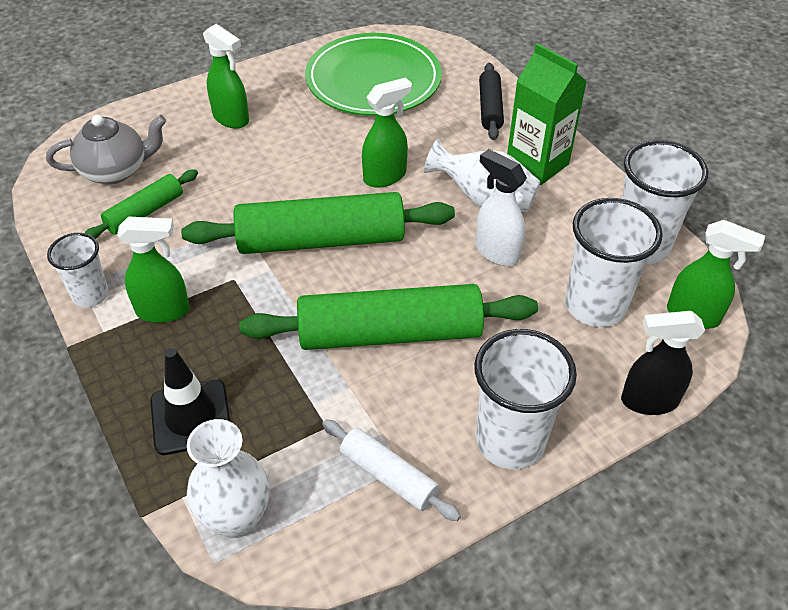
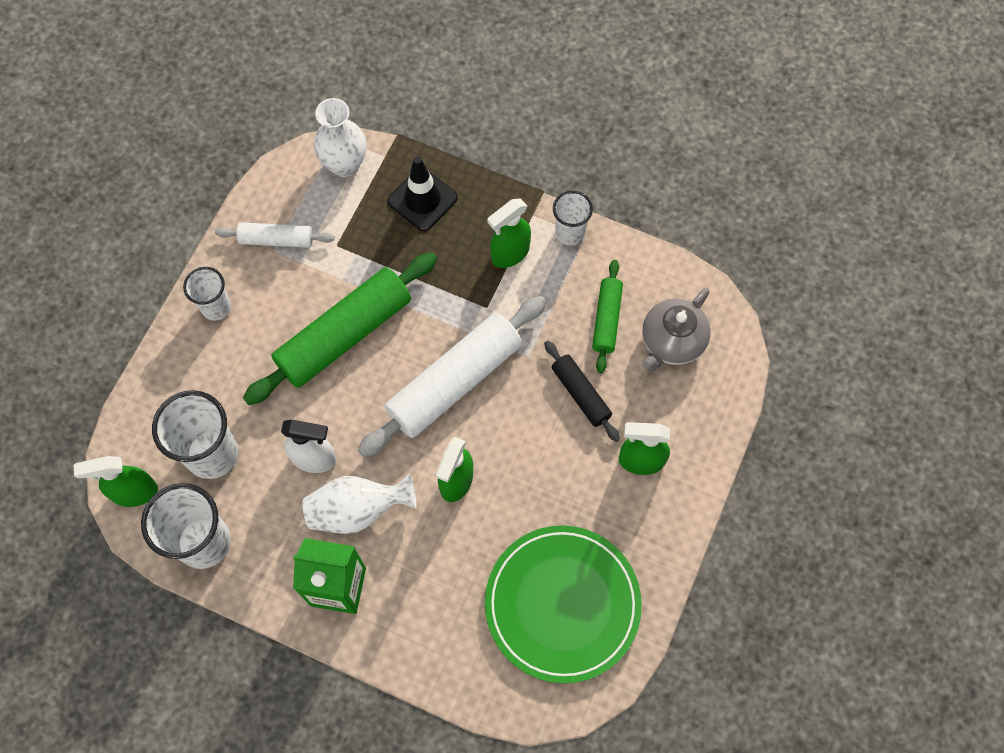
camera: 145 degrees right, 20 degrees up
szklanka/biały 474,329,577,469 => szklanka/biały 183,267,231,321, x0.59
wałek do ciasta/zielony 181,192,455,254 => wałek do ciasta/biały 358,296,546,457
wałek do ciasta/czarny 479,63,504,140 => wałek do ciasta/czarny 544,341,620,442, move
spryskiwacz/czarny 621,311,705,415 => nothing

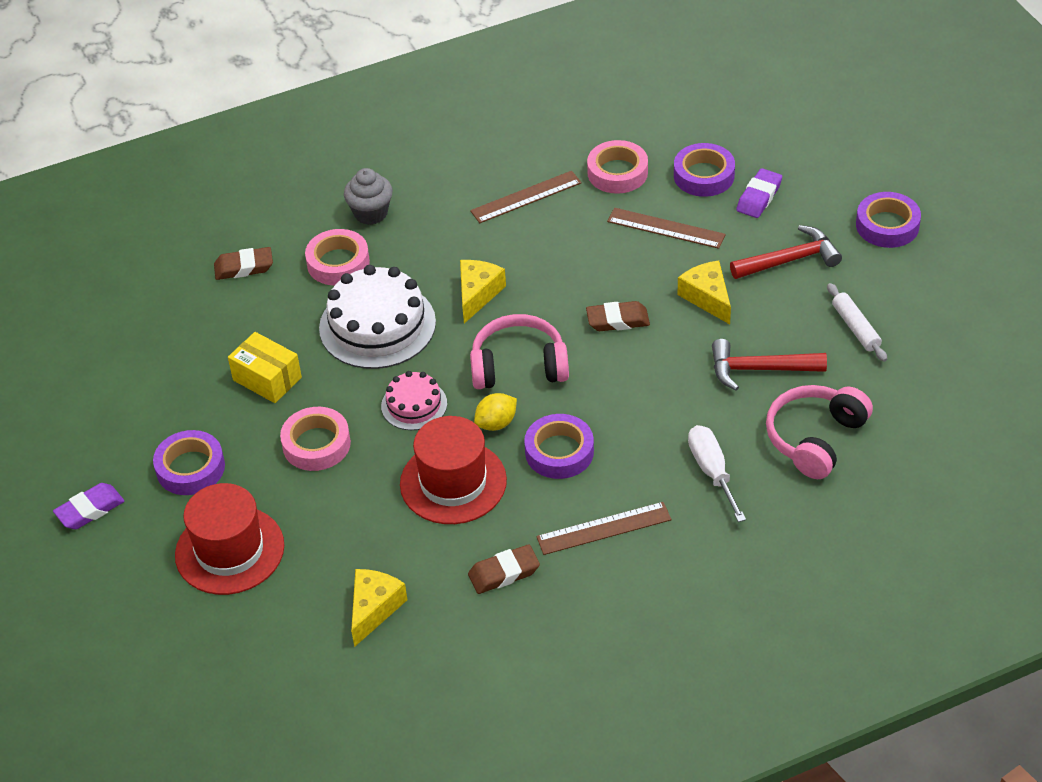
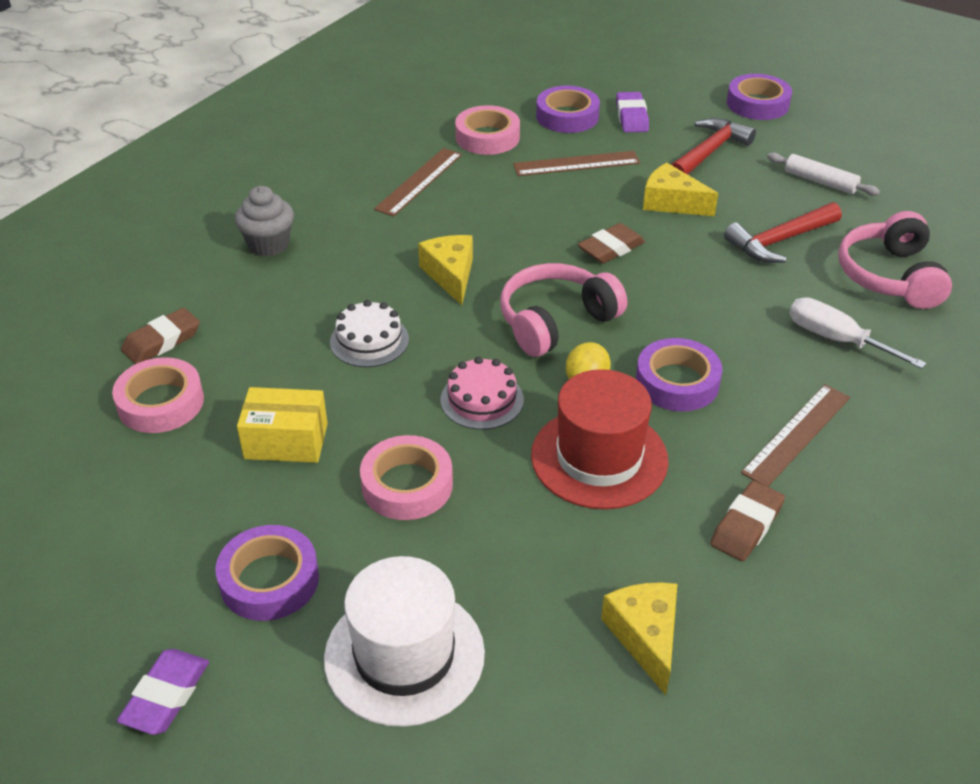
camera: 35 degrees left, 5 degrees down
taśma klejąca/różowy 305,229,370,285 => taśma klejąca/różowy 112,357,204,433, move
kapelusz/czerwony 175,483,284,595 => kapelusz/biały 324,556,485,727
tort/biały 319,265,436,369 => tort/biały 330,300,409,367, x0.55

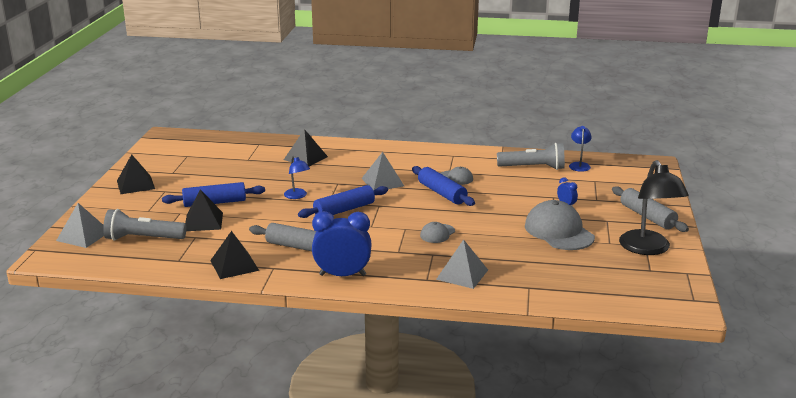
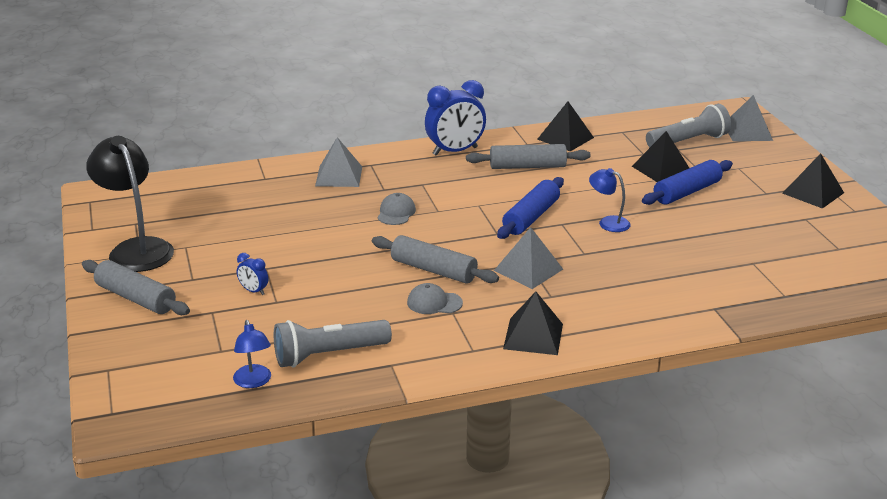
camera: 155 degrees right, 5 degrees up
wałek do ciasta/niebieski 412,166,475,206 => wałek do ciasta/szary 372,235,499,284
piramida/czarny 284,129,328,167 => piramida/czarny 503,292,563,355, move
czapka/szary 525,200,595,250 => nothing

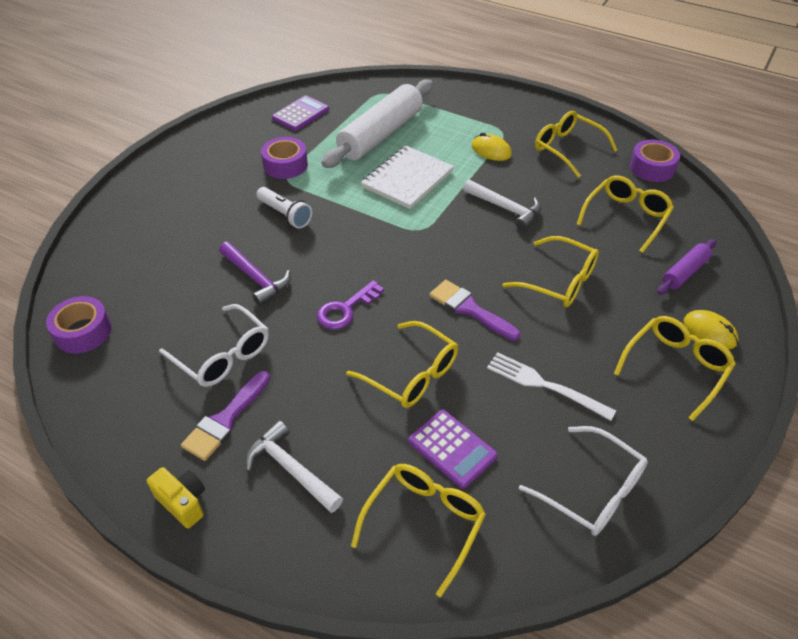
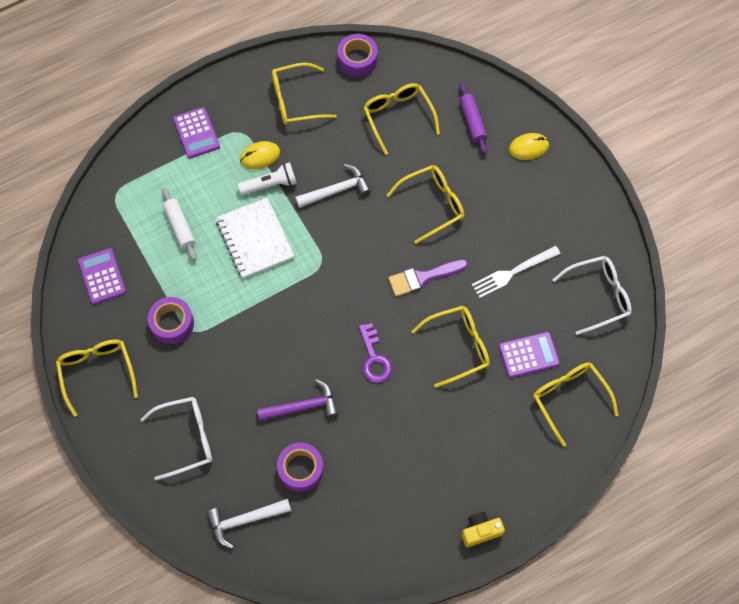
camera: 60 degrees left, 20 degrees up
okulary/żółty 614,316,736,421 => okulary/żółty 56,340,138,417, move
okulary/biały 159,304,269,387 => okulary/biały 140,397,212,480, move
wałek do ciasta/biały 321,79,433,168 => wałek do ciasta/biały 162,188,197,260, x0.49
nothing => kalkulator/fioletowy 173,107,220,159
młotek/biały 245,421,343,513 => młotek/biały 207,499,291,549, move
latarka/biały 256,187,312,229 => latarka/biały 238,162,297,195, move
taśma klejąca/fioletowy 46,296,112,353 => taśma klejąca/fioletowy 277,443,324,492, move
pędzel/fioletowy 181,371,270,461 => nothing

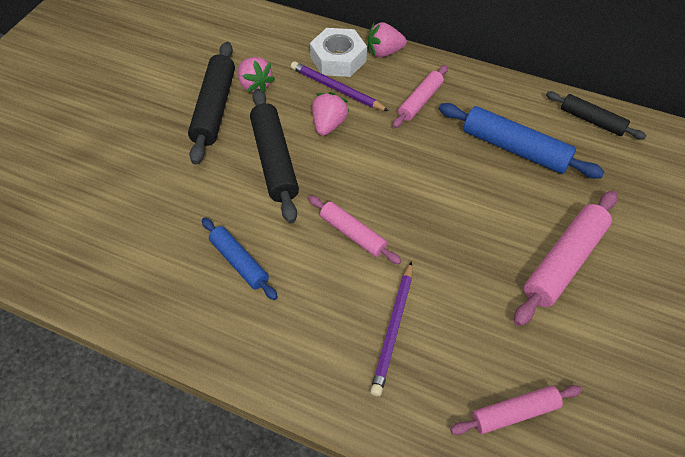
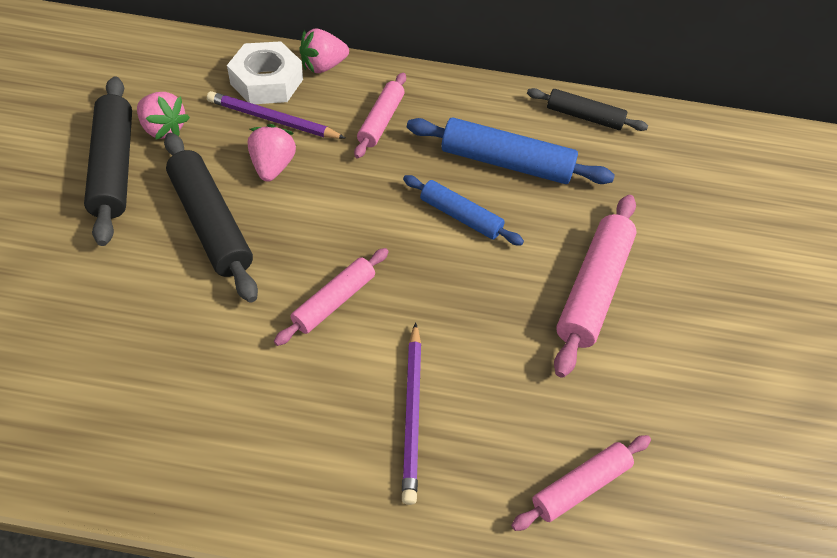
camera: 20 degrees left, 0 degrees up
wałek do ciasta/różowy 308,196,401,264 => wałek do ciasta/różowy 274,248,389,346, 75 degrees counterclockwise
wałek do ciasta/niebieski 202,218,278,300 => wałek do ciasta/niebieski 403,175,524,245, move

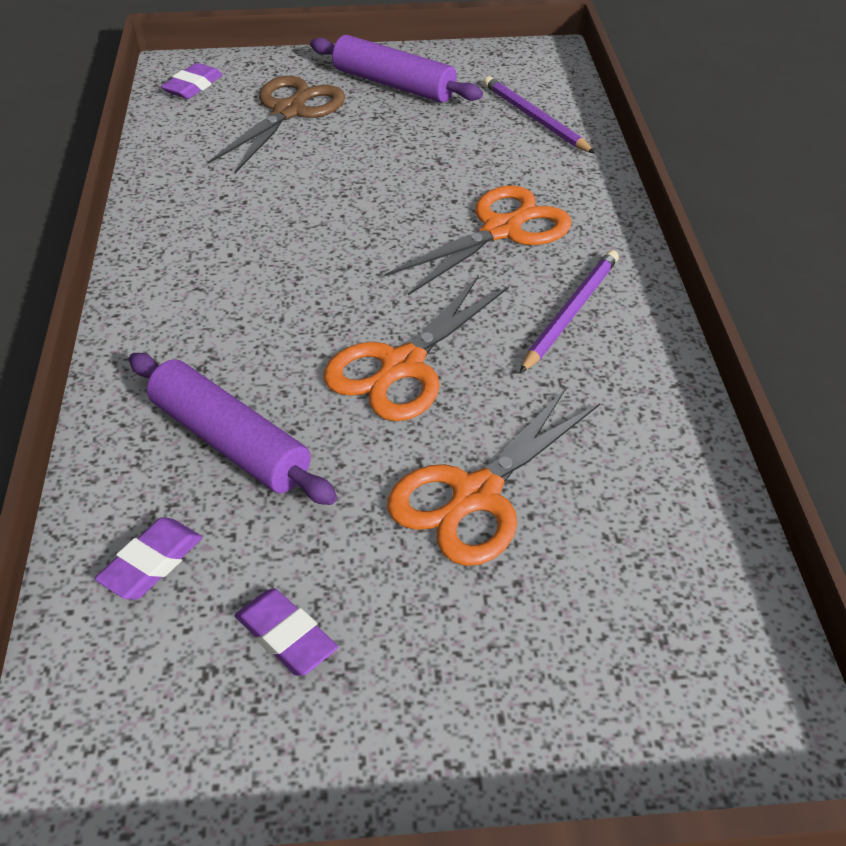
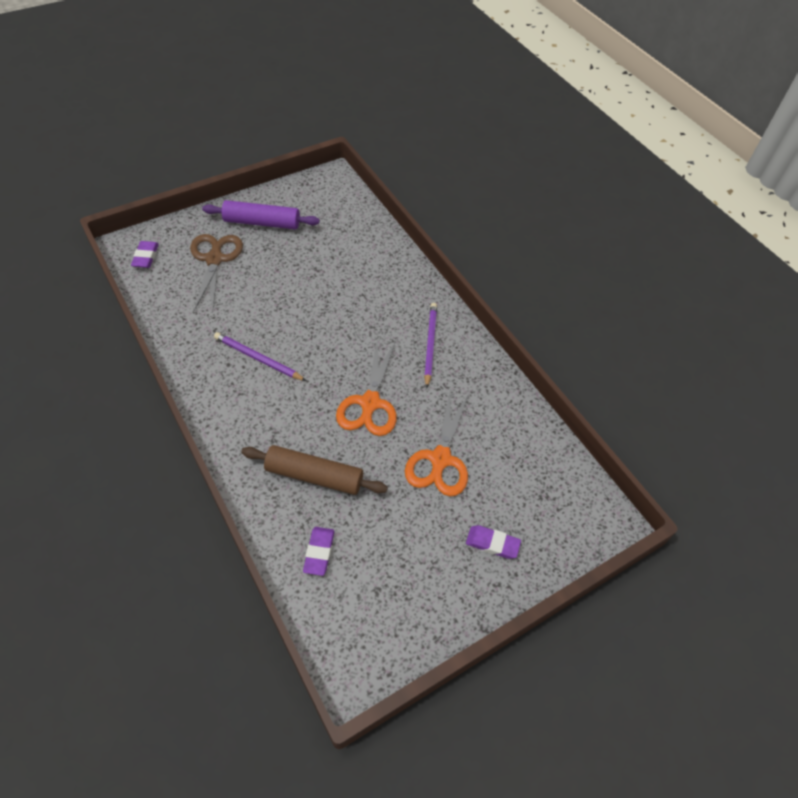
camera: 30 degrees left, 10 degrees up
ołówek/fioletowy 483,76,595,154 => ołówek/fioletowy 214,332,306,381, move
wałek do ciasta/fioletowy 129,353,337,505 => wałek do ciasta/brązowy 241,445,388,495
gumka do mazania/fioletowy 235,588,338,676 => gumka do mazania/fioletowy 466,525,521,559, move
nożyczki/pomarańczowy 384,186,571,295 => nothing

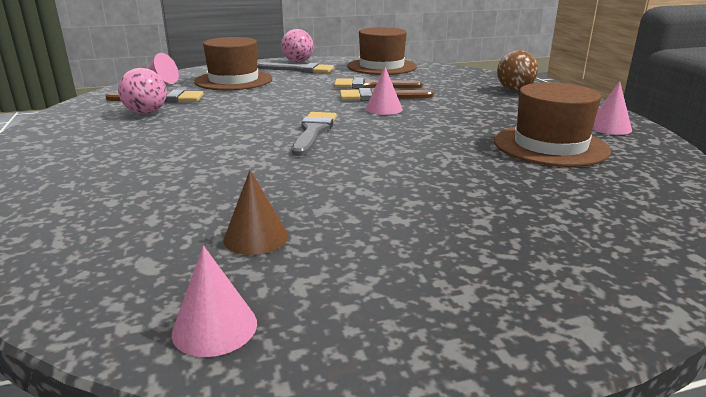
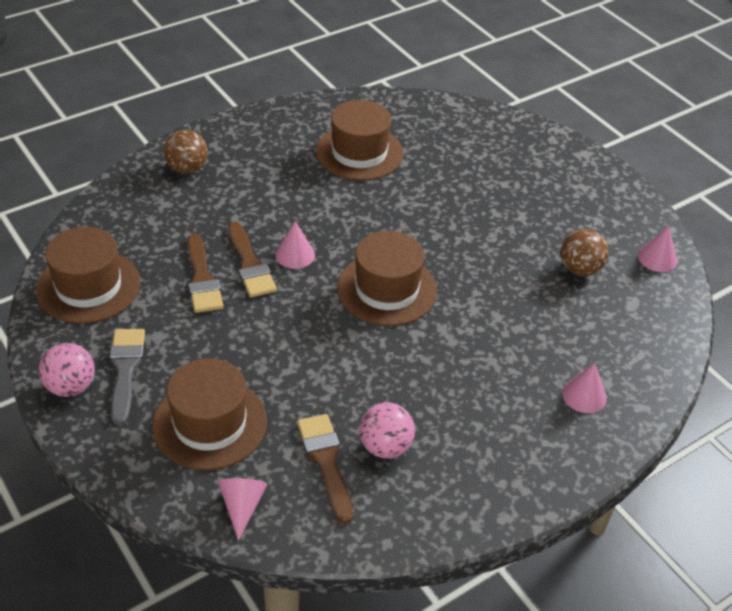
camera: 110 degrees left, 20 degrees up
pędzel/szary 292,112,337,156 => kapelusz/brązowy 337,231,437,326
stożek/brązowy 223,170,288,255 => piłka/brązowy 561,229,608,276
stożek/różowy 592,81,632,135 => stożek/różowy 562,363,607,413, move

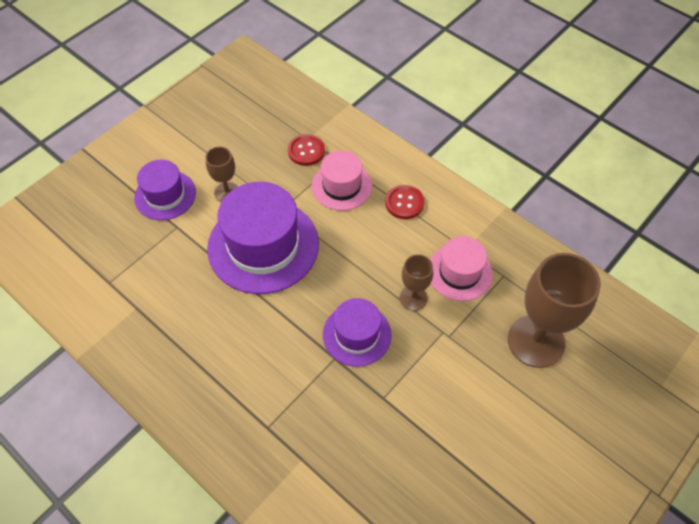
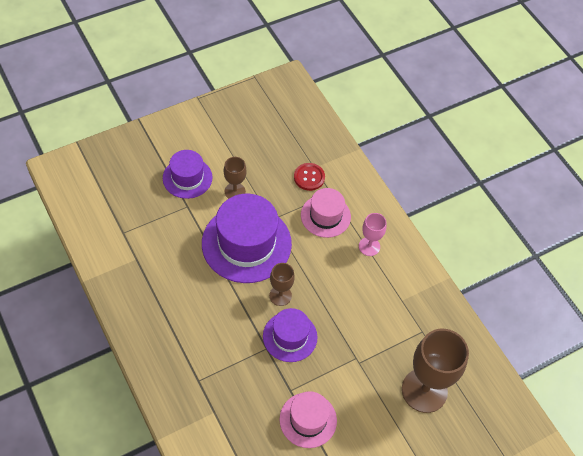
camera: 15 degrees right, 0 degrees up
kielich/brązowy 400,254,433,311 => kielich/brązowy 269,263,295,306, move
kapelusz/różowy 430,236,493,301 => kapelusz/różowy 280,391,337,448, move
guzik/czerwony 385,185,424,219 => kielich/różowy 359,213,387,256

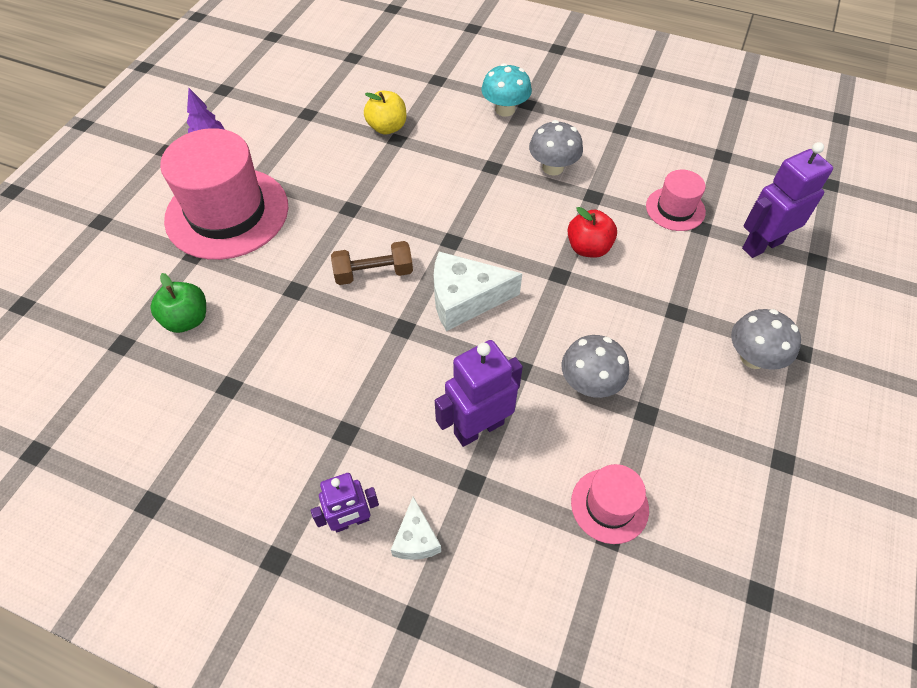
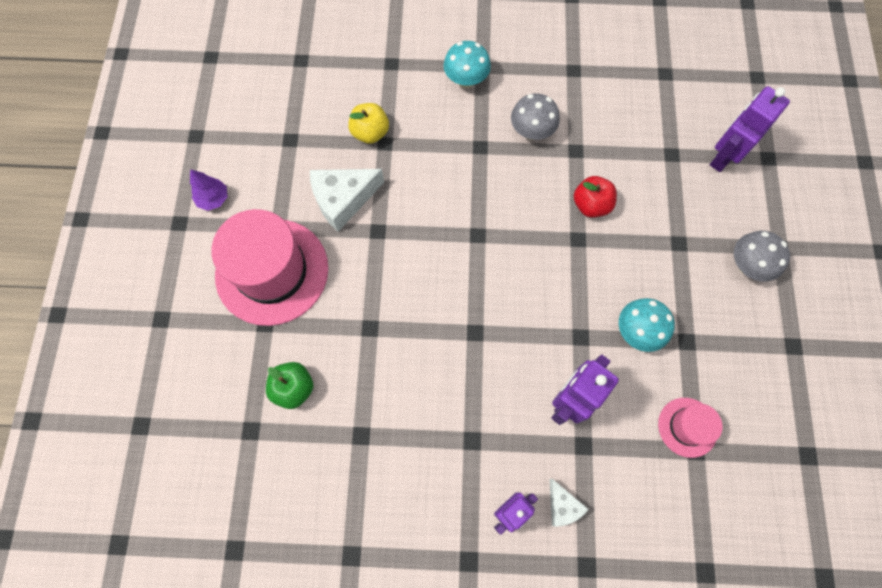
camera: 20 degrees left, 15 degrees up
ser/biały 434,252,522,331 => ser/biały 310,169,384,232, move
grzyb/szary 561,335,629,398 => grzyb/turkusowy 619,298,675,352
hantel/brązowy 331,241,413,285 => nothing
kapelusz/różowy 646,170,706,231 => nothing

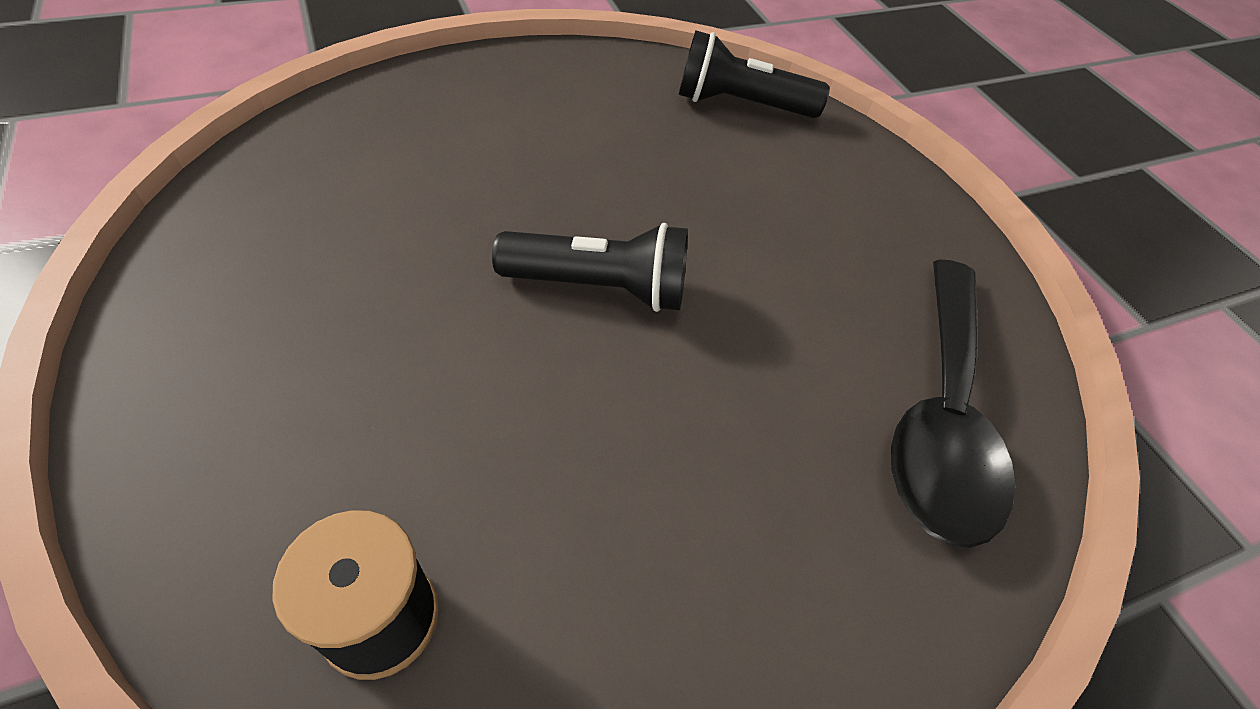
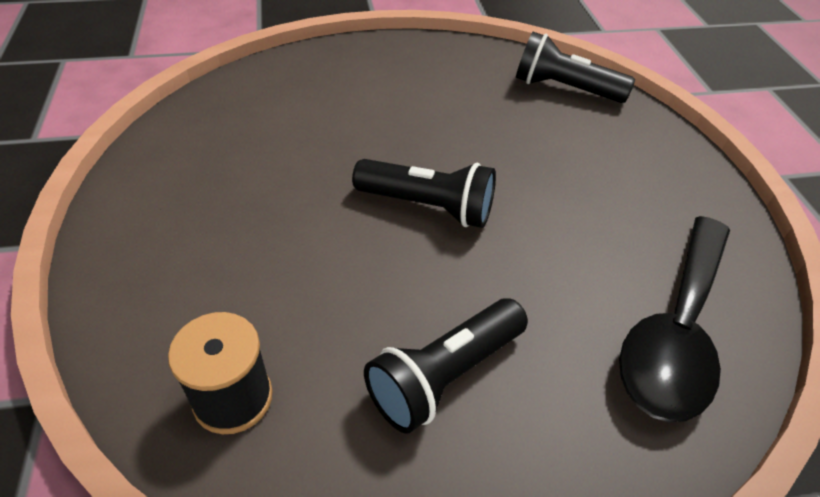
camera: 15 degrees right, 5 degrees down
nothing => latarka/czarny 364,298,528,433

